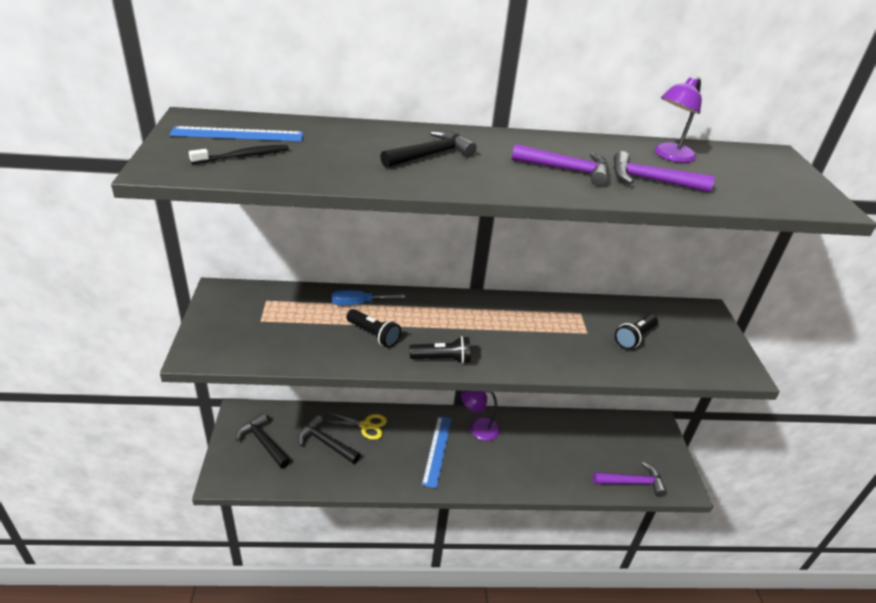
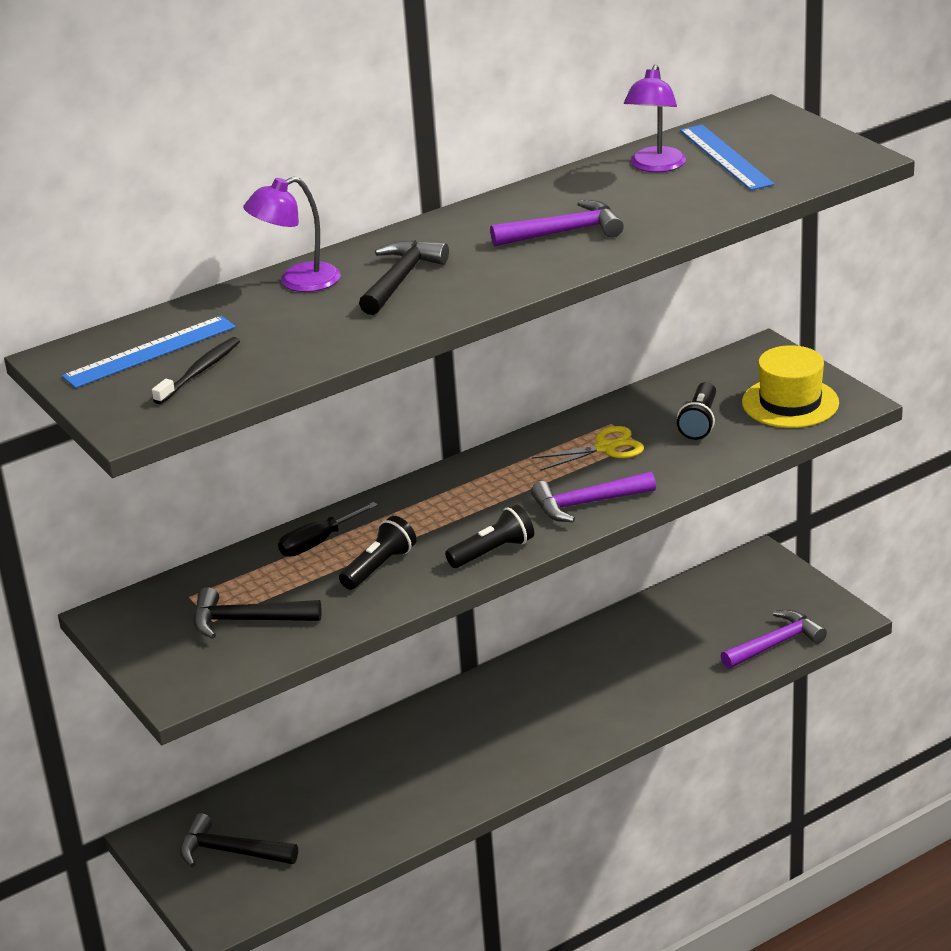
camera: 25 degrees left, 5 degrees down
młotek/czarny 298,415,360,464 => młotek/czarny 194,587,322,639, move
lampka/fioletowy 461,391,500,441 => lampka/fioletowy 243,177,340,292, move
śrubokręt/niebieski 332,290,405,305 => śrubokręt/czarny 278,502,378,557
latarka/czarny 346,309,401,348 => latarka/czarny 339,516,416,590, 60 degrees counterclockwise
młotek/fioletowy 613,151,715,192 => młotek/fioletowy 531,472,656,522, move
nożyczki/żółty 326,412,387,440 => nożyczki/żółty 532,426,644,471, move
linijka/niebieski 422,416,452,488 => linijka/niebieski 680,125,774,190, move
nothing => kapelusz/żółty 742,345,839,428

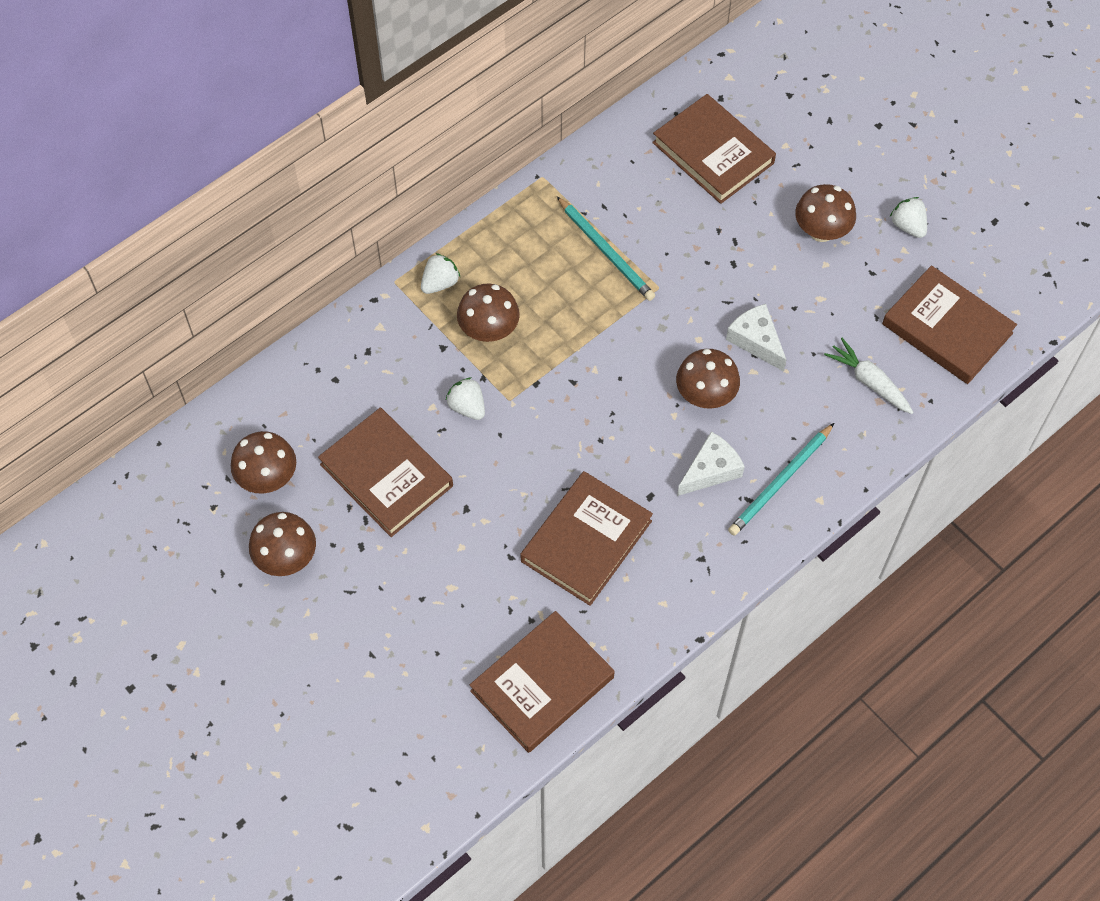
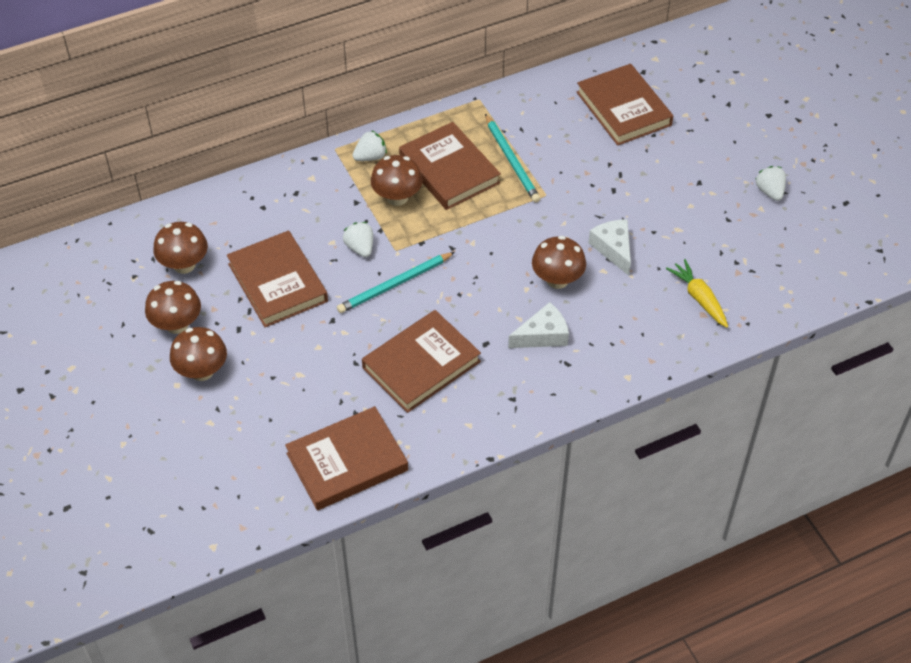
camera: 15 degrees right, 10 degrees down
grzyb/brązowy 795,184,856,242 => grzyb/brązowy 170,327,227,381, move
ołówek/turkusowy 728,423,834,536 => ołówek/turkusowy 337,252,455,313, move
książka/brązowy 882,265,1017,384 => książka/brązowy 399,122,501,210, move
marchewka/biały 824,338,914,414 => marchewka/żółty 666,259,728,328

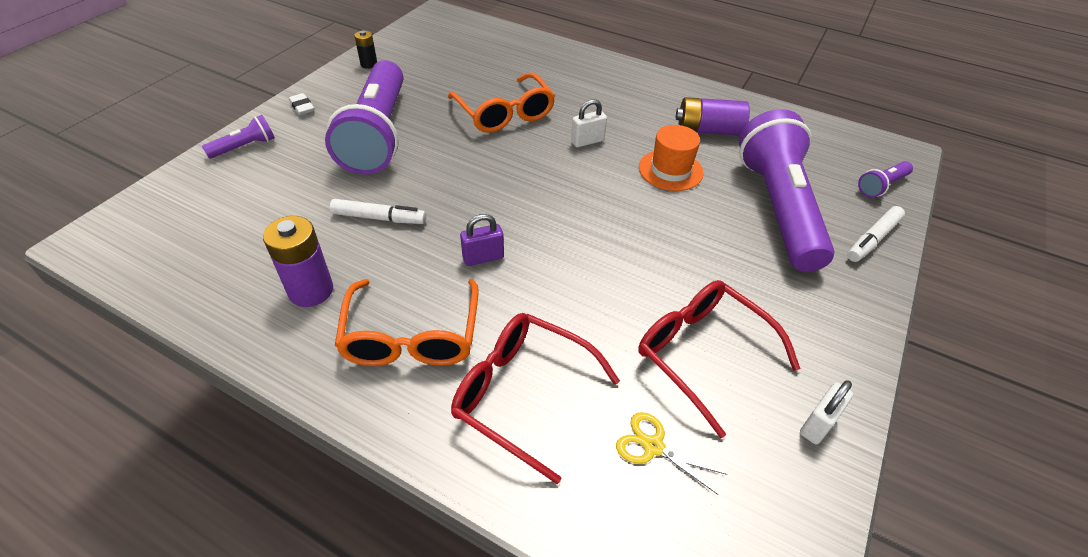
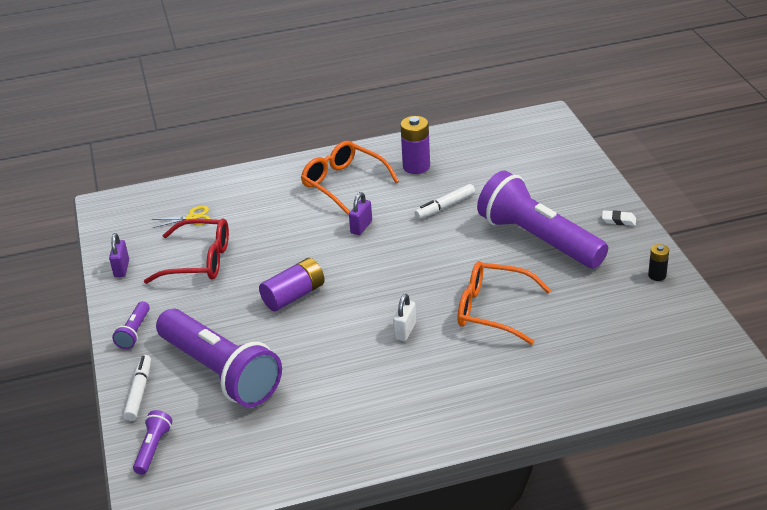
camera: 140 degrees right, 10 degrees down
kłódka/biały 800,380,853,444 => kłódka/fioletowy 109,233,129,277
latarka/fioletowy 202,115,275,158 => latarka/fioletowy 112,301,150,349, move
bateria/fioletowy 676,97,750,136 => bateria/fioletowy 259,258,325,311, move
okulary/czerwony 451,313,620,484 => nothing
kapelusz/pomarańczowy 639,125,704,191 => nothing

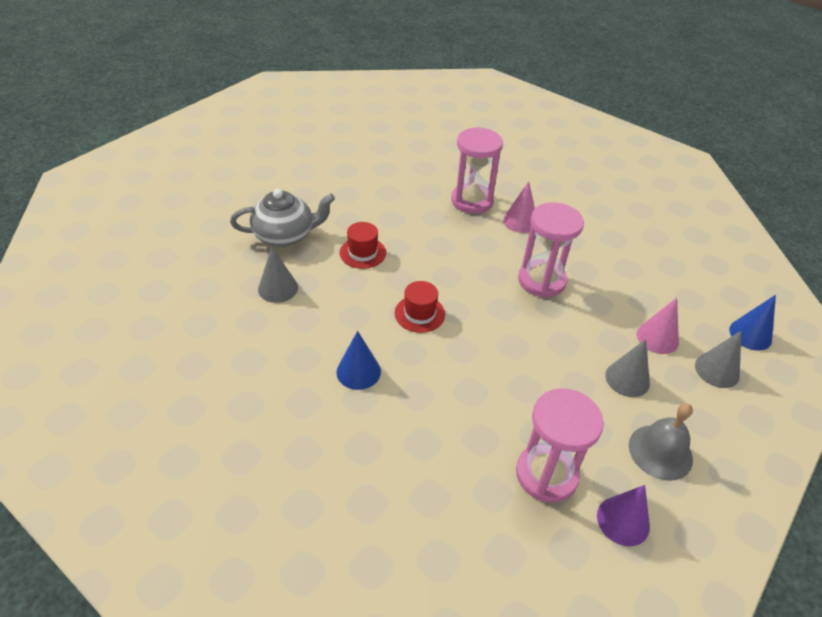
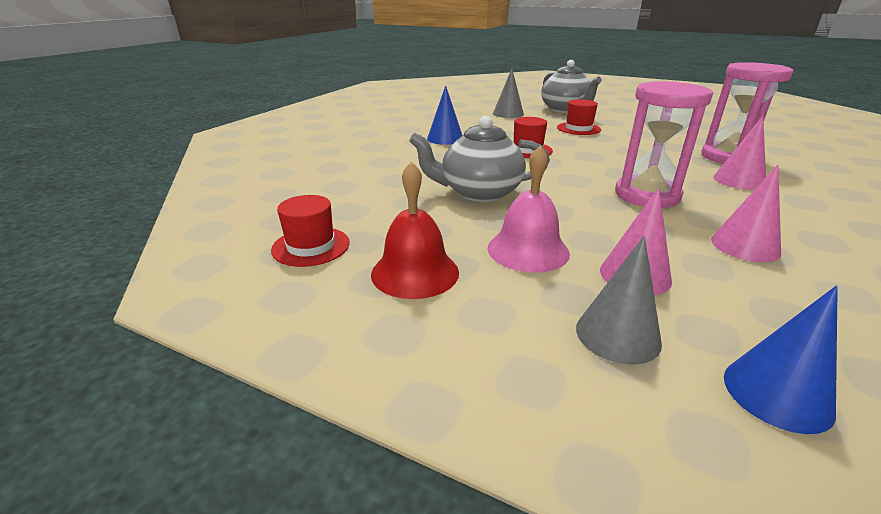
camera: 80 degrees right, 15 degrees down
stożek/fioletowy 597,485,650,546 => kapelusz/czerwony 271,195,350,267
dzwonek/szary 629,403,693,481 => dzwonek/czerwony 371,161,459,299
nothing => imbryk/szary 409,116,550,202
stożek/szary 605,339,650,397 => dzwonek/różowy 488,146,570,273
nothing => stożek/różowy 711,165,781,262
klepsydra/różowy 516,388,604,503 => nothing

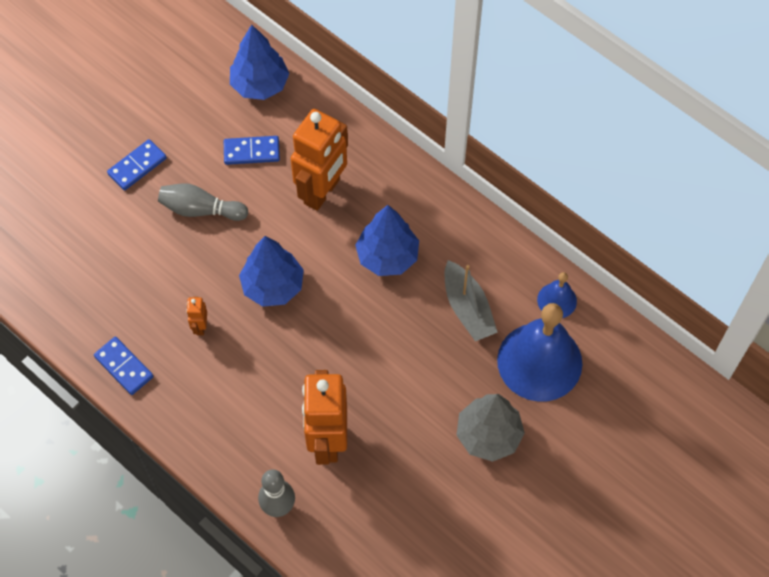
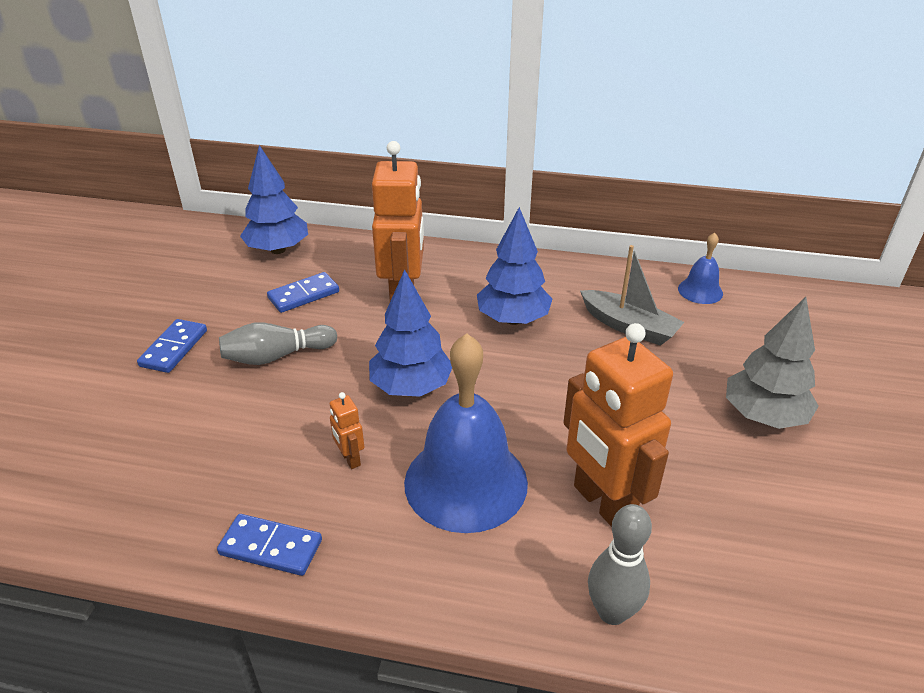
camera: 30 degrees left, 25 degrees down
dzwonek/niebieski 497,303,582,402 => dzwonek/niebieski 404,333,528,533, move

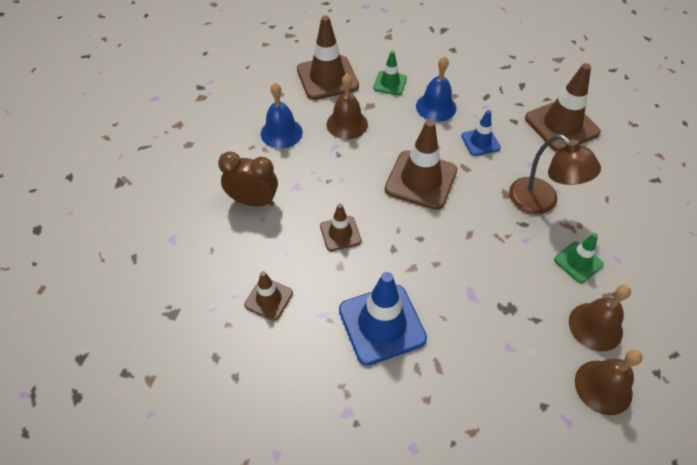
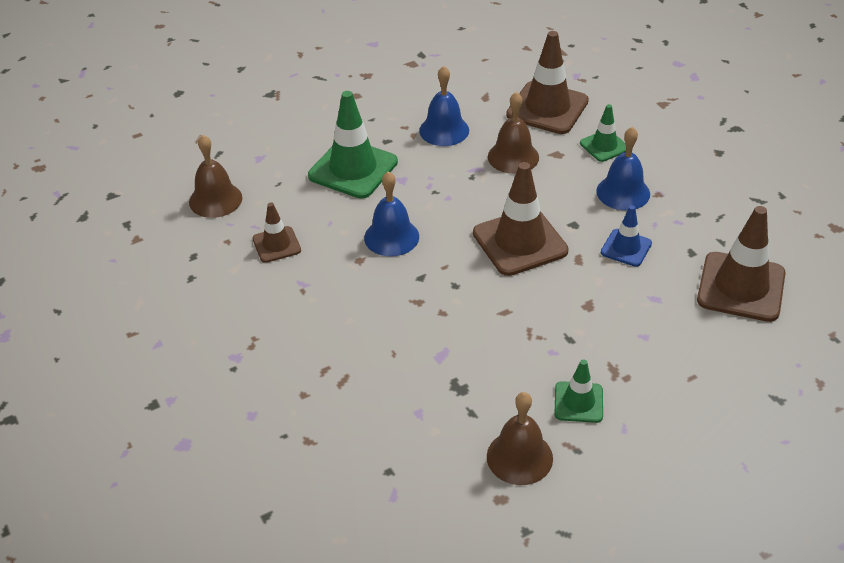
camera: 45 degrees right, 10 degrees down
dzwonek/brązowy 575,349,643,415 => dzwonek/brązowy 189,135,242,218, move
budzik/brązowy 218,152,278,206 => pachołek/zielony 308,91,398,199
pachołek/brązowy 320,204,361,251 => dzwonek/niebieski 364,171,419,256
pachołek/niebieski 339,272,427,366 => nothing
lampka/brązowy 509,134,601,214 => nothing

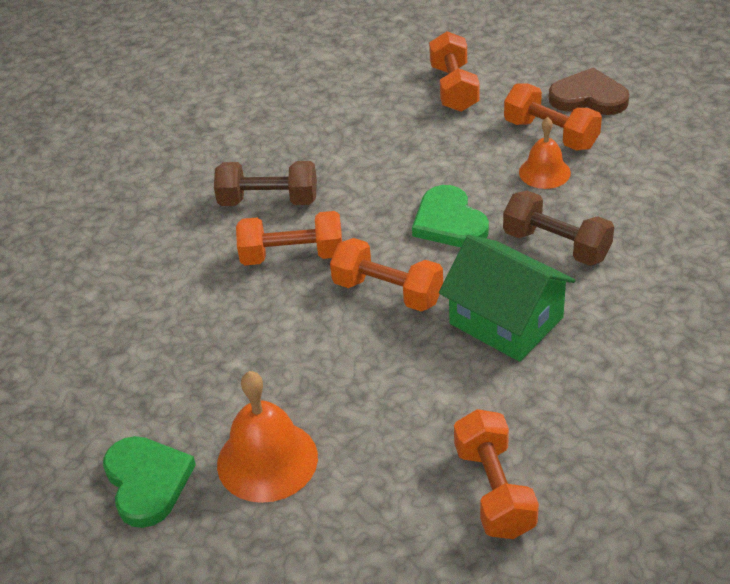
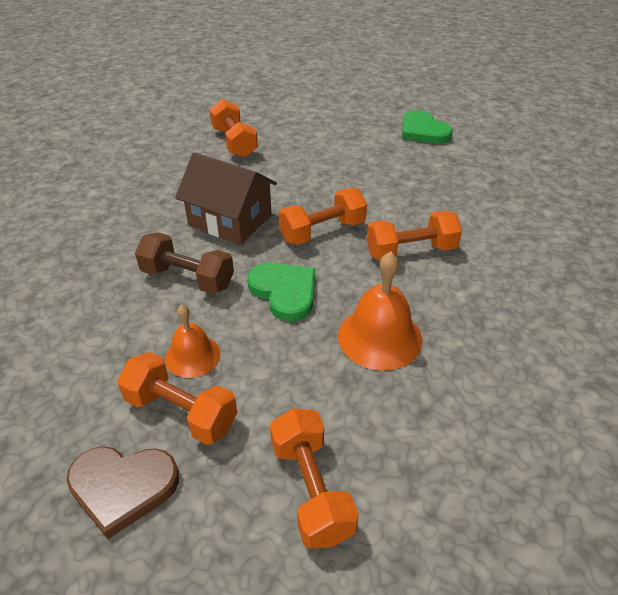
camera: 165 degrees right, 0 degrees up
domek/zielony 439,235,576,362 => domek/brązowy 175,152,277,245
hantel/pomarańczowy 330,238,443,311 => hantel/pomarańczowy 278,188,367,245, 45 degrees counterclockwise
dzwonek/pomarańczowy 217,371,318,503 => dzwonek/pomarańczowy 338,251,422,370, move
hantel/brązowy 214,161,317,206 => nothing

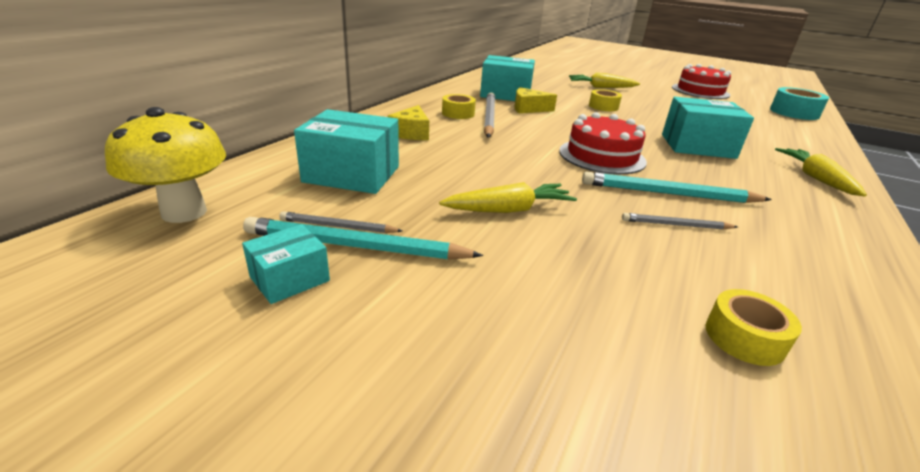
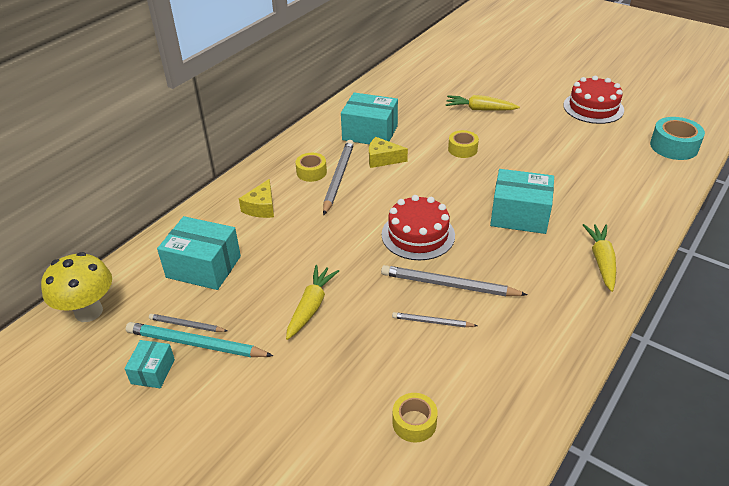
camera: 10 degrees right, 10 degrees up
pudełko/turkusowy 242,224,330,304 => pudełko/turkusowy 124,340,175,388, 45 degrees counterclockwise
marchewka/żółty 439,182,577,213 => marchewka/żółty 286,265,339,340, 60 degrees counterclockwise
ołówek/turkusowy 582,171,772,203 => ołówek/szary 381,265,528,296

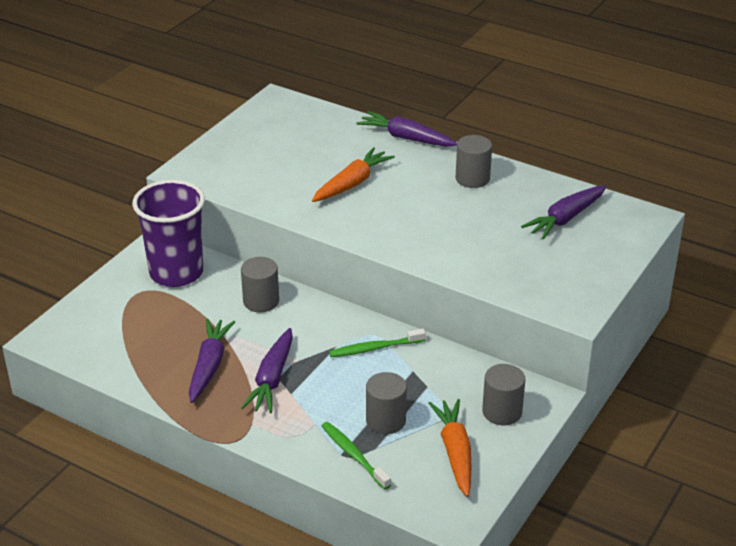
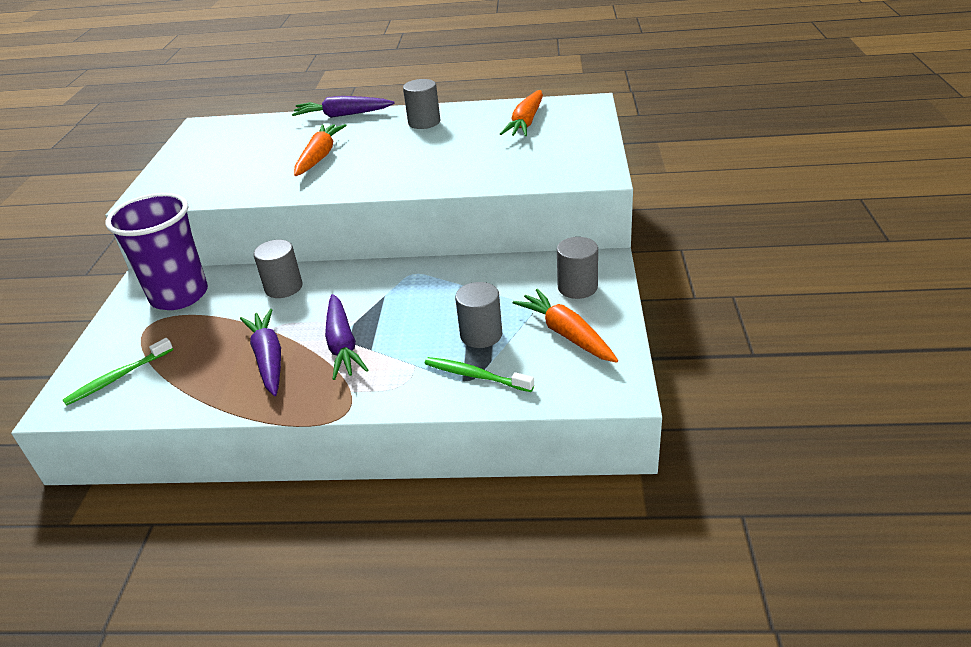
camera: 25 degrees left, 0 degrees up
szczoteczka do zębów/zielony 329,329,426,357 => szczoteczka do zębów/zielony 63,338,173,406, move
marchewka/fioletowy 521,185,607,239 => marchewka/pomarańczowy 500,90,543,136

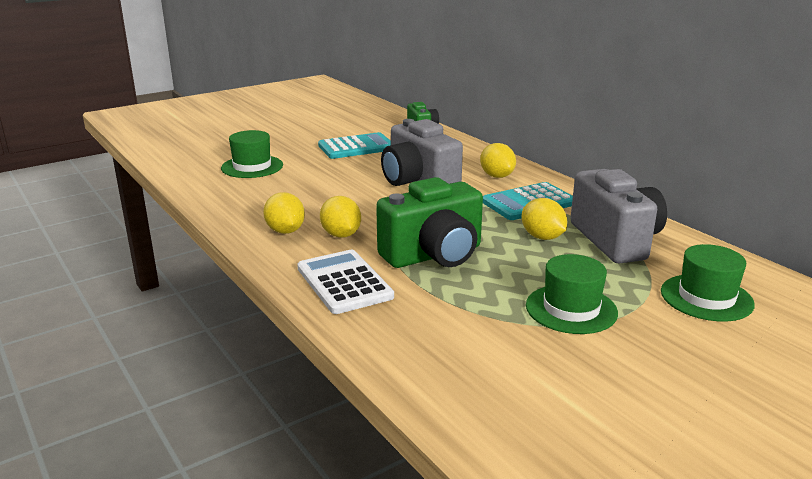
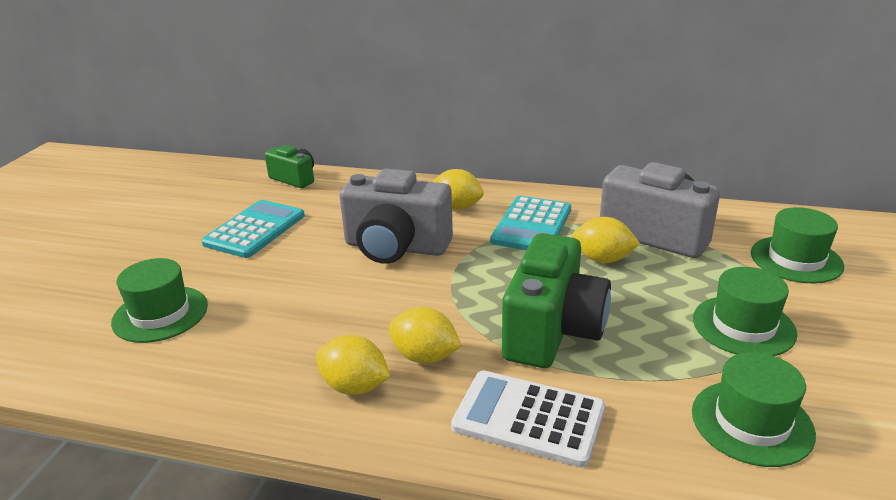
camera: 40 degrees left, 5 degrees up
nothing => kapelusz/zielony 692,352,816,467

